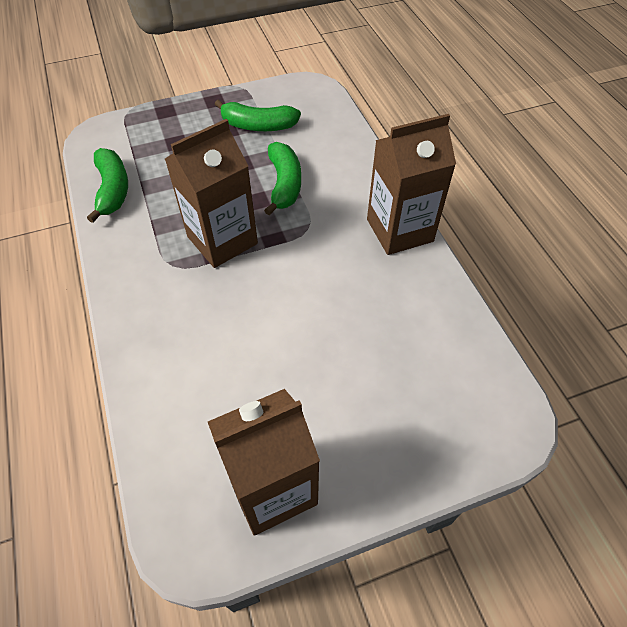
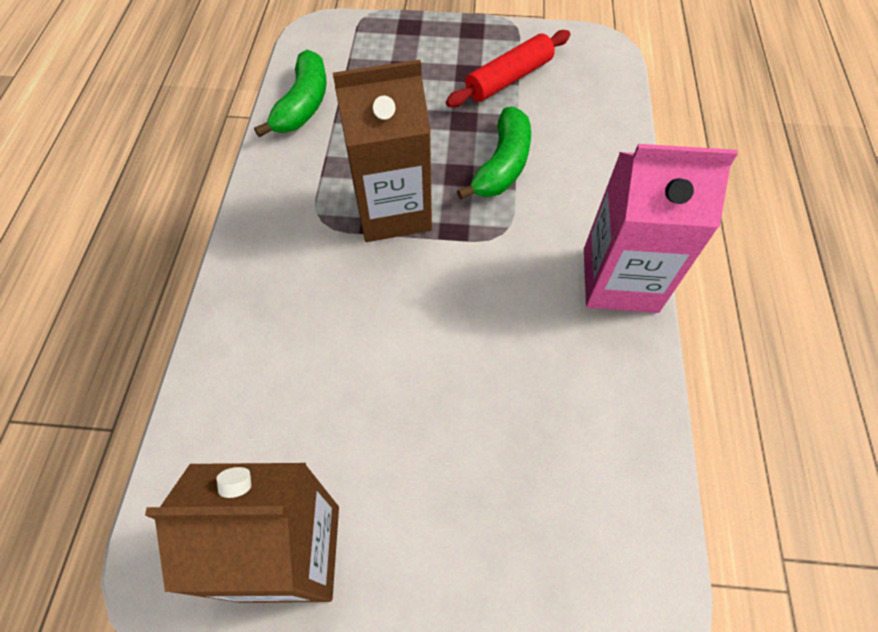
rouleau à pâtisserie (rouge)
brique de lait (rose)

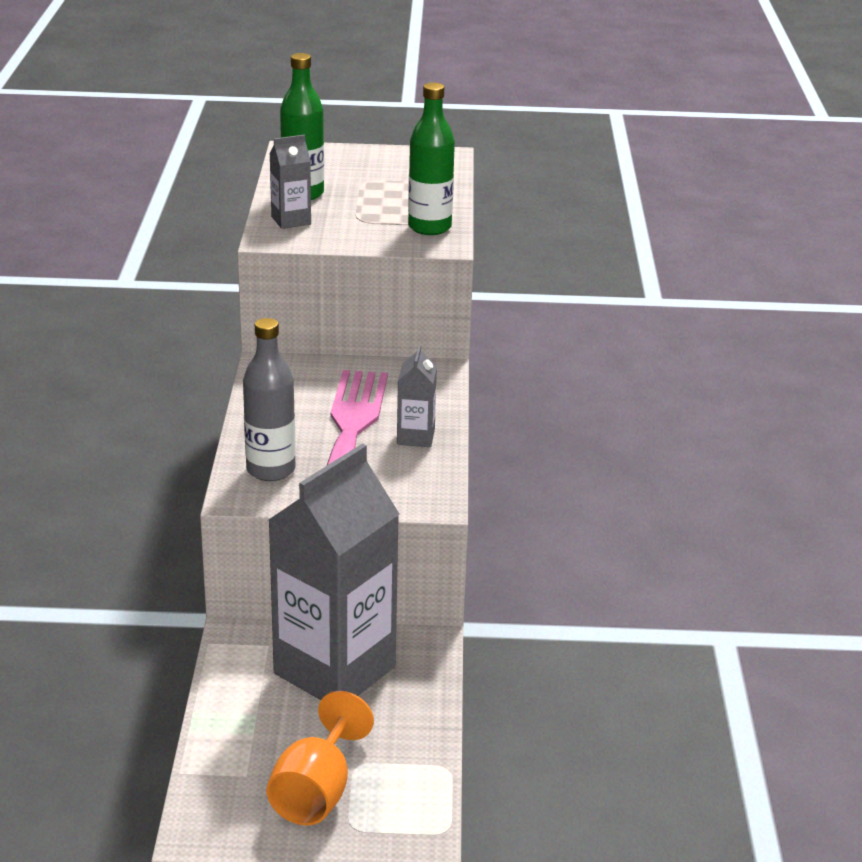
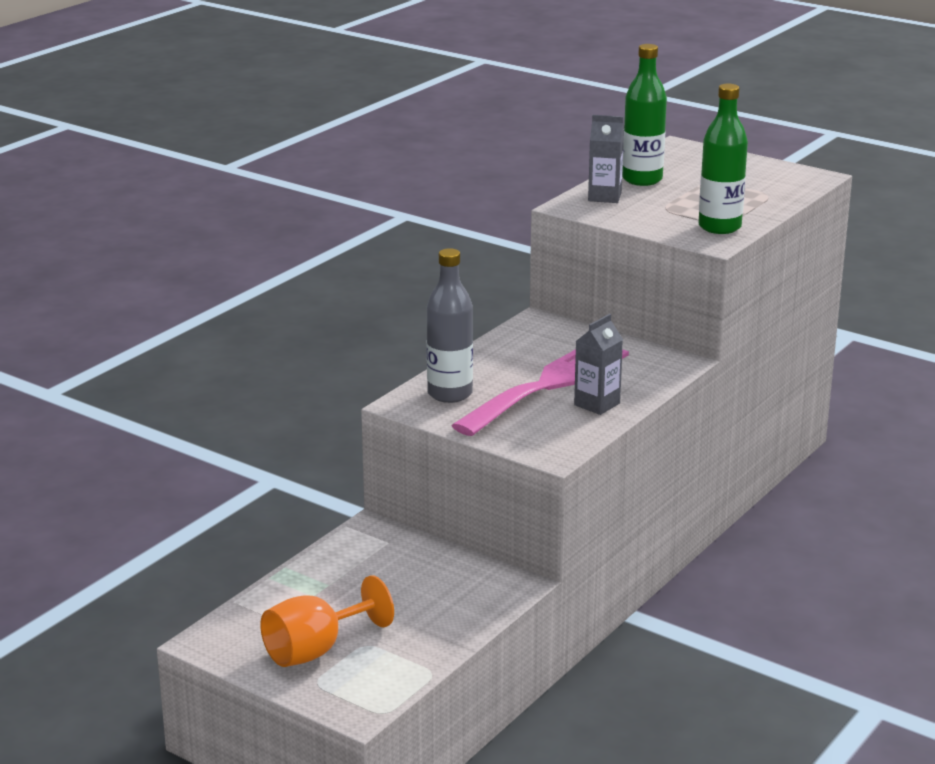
brique de lait (gris) (2nd from left in the first image)

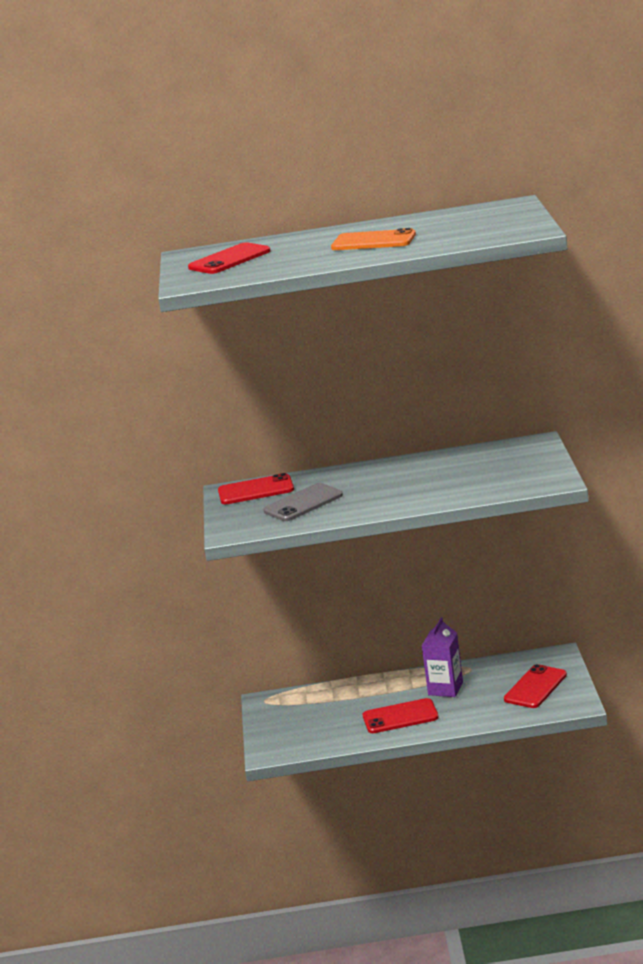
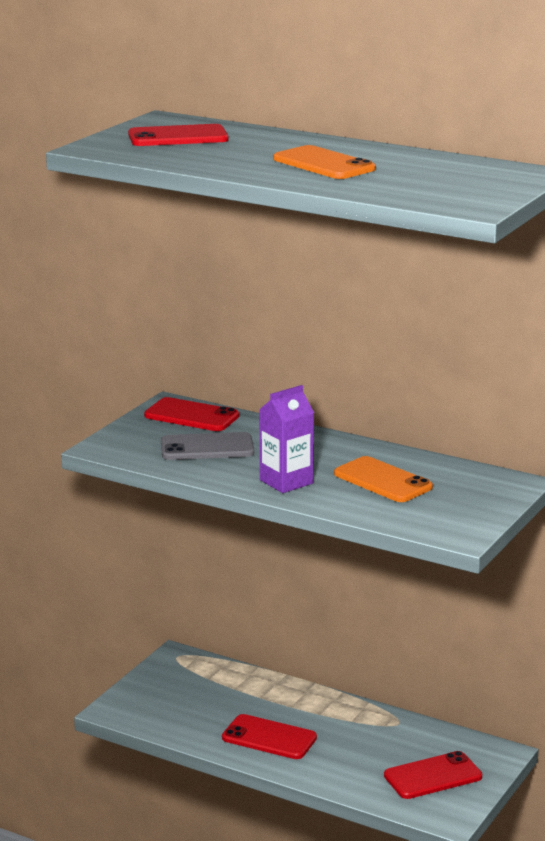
brique de lait (violet)
téléphone (orange) (2nd from left)

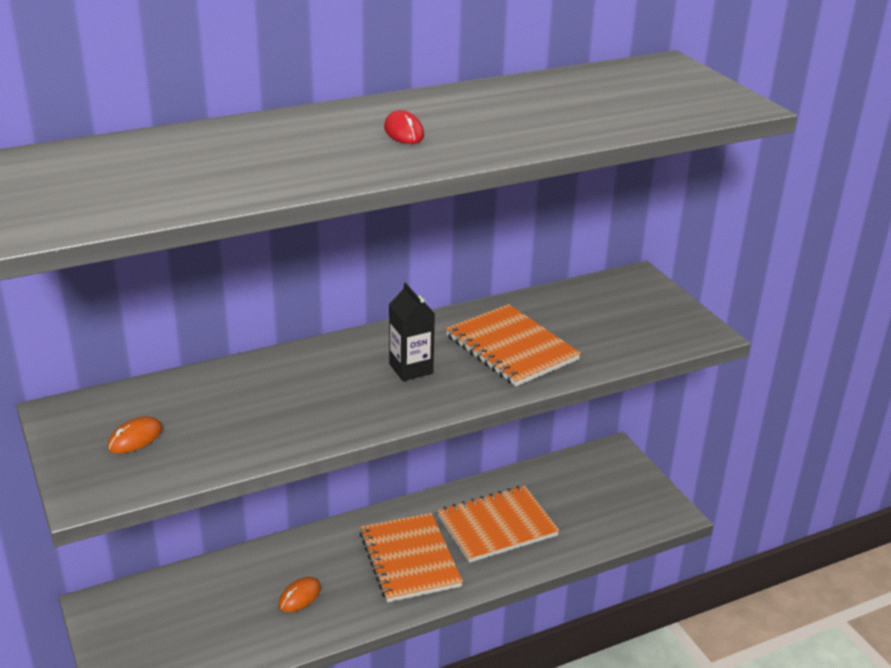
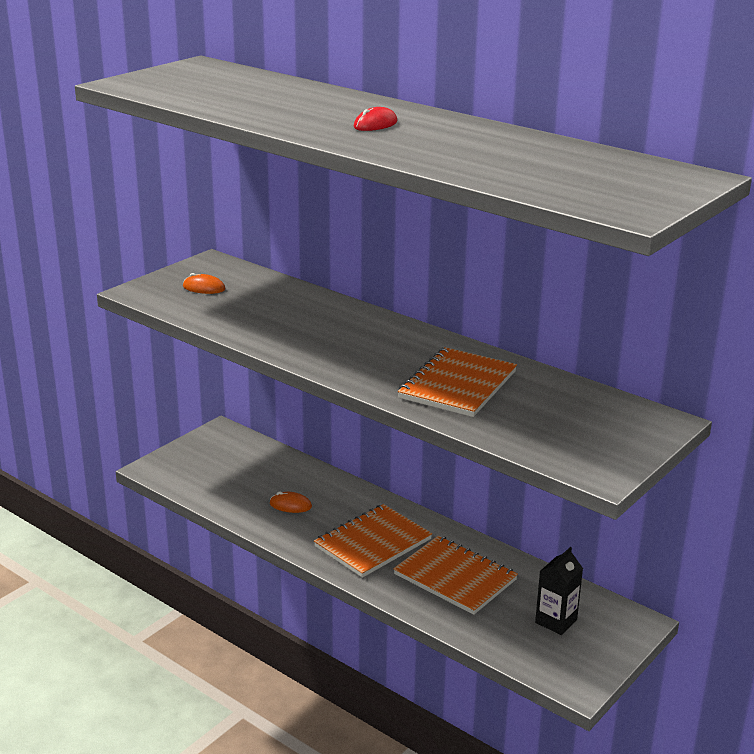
brique de lait (noir)

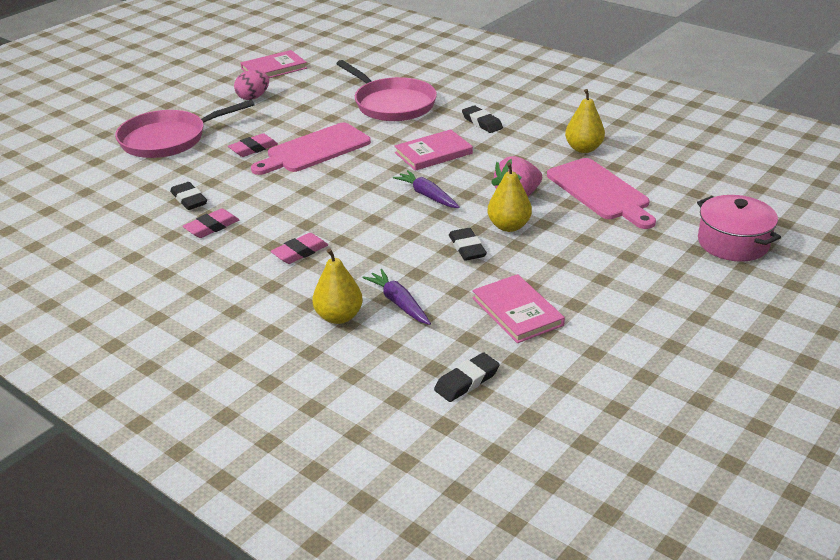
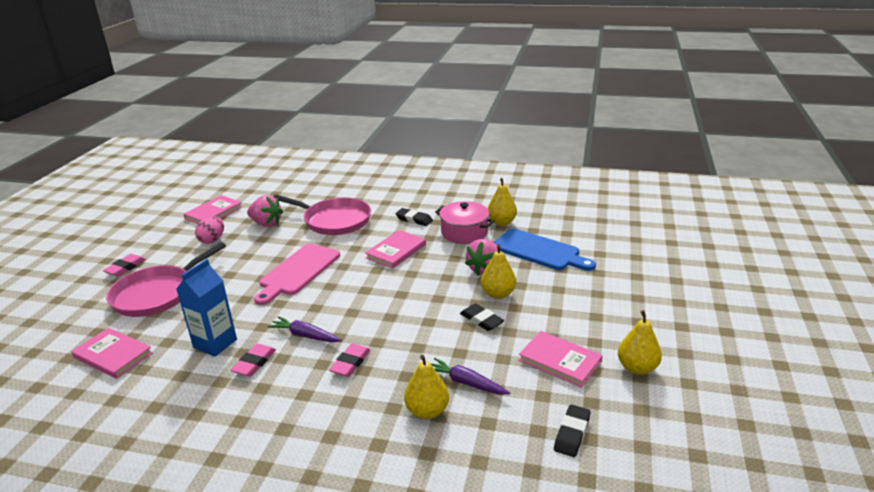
livre (rose) (1st from left)
gomme (rose) (1st from left)
brique de lait (bleu)
fraise (rose) (1st from left)
carotte (violet) (1st from left)
marmite (rose)
planche à découper (bleu)
poire (jaune) (4th from left)

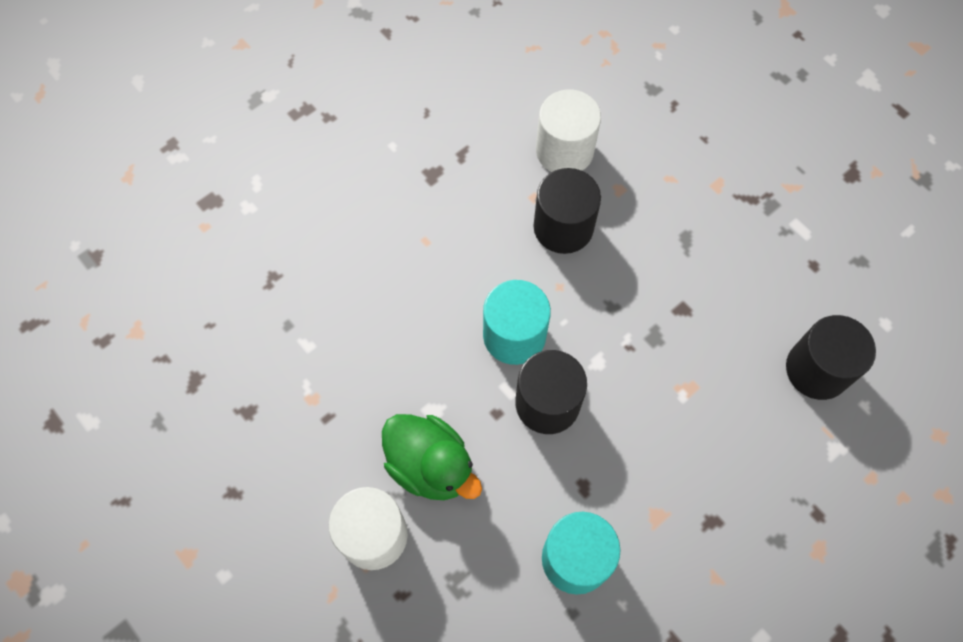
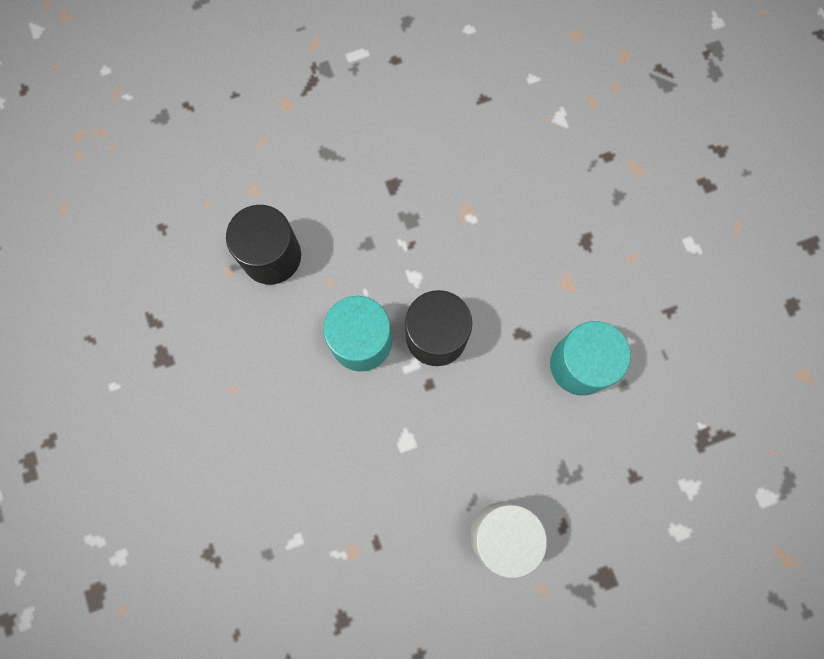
canard (vert)
cylindre (blanc) (2nd from left in the first image)
cylindre (noir) (3rd from left in the first image)

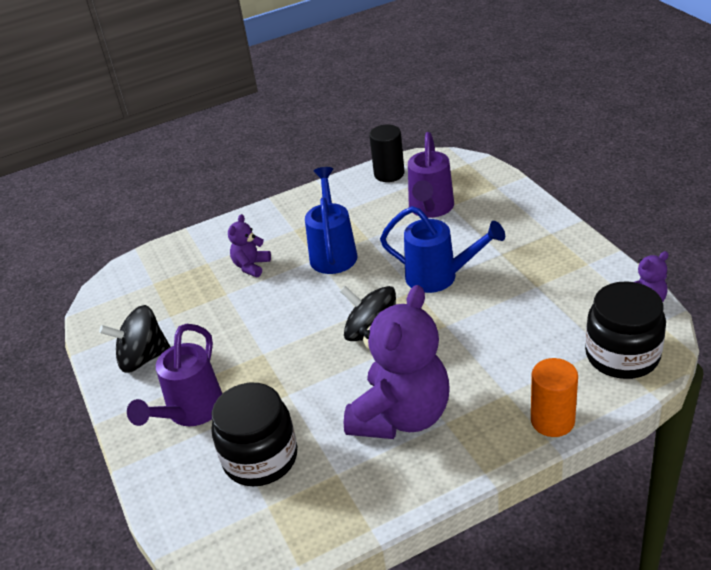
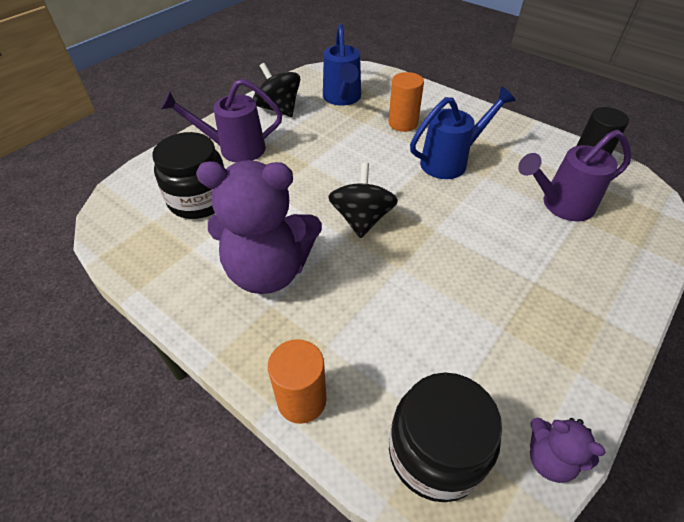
arrosoir (bleu) (1st from left)
cylindre (orange) (2nd from left)

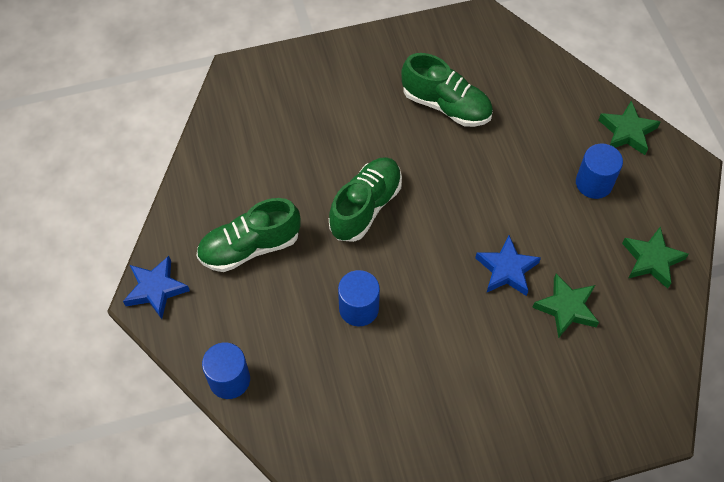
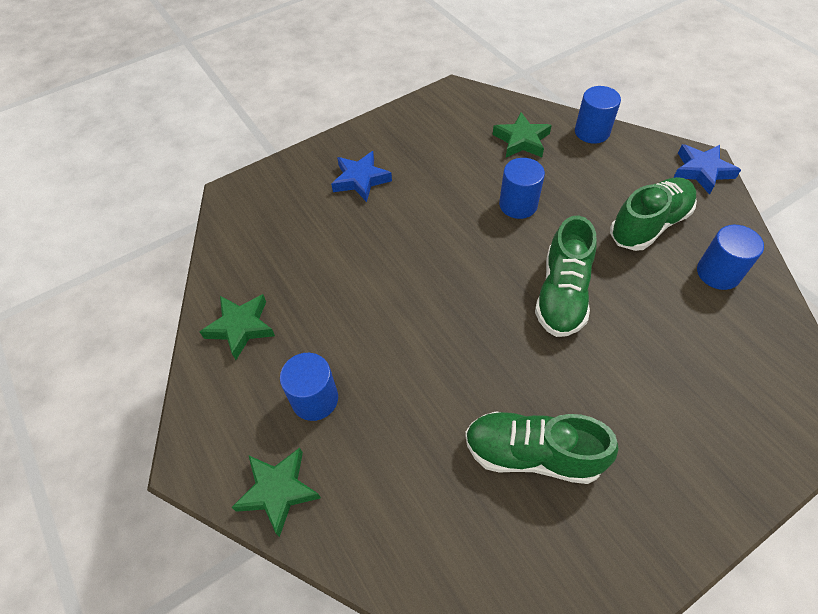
étoile (bleu) (1st from left)
étoile (vert) (3rd from left)
cylindre (bleu) (4th from left)

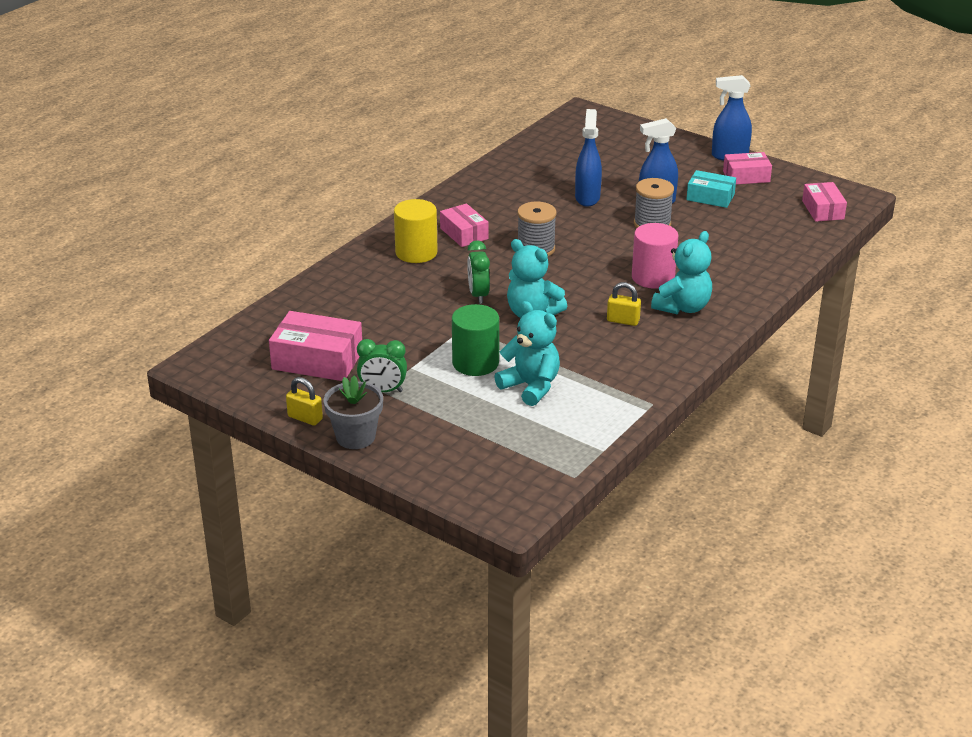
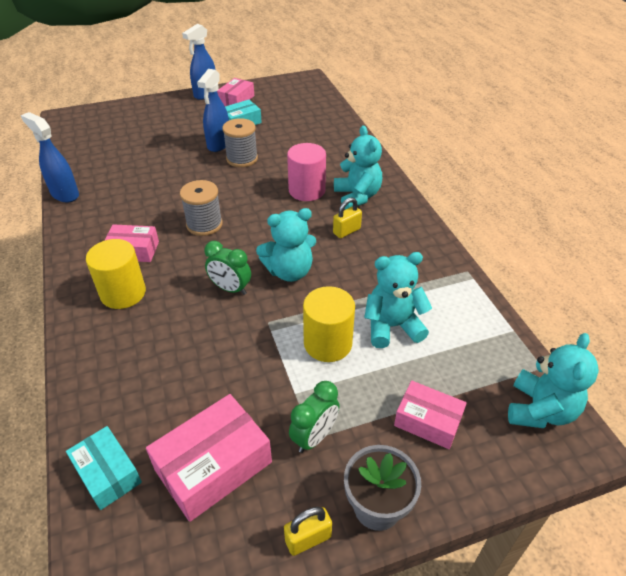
vaporisateur (bleu) (1st from left)
boîte (turquoise) (1st from left)
cylindre (jaune) (2nd from left)
boîte (rose) (4th from left)
ours en peluche (turquoise) (4th from left)

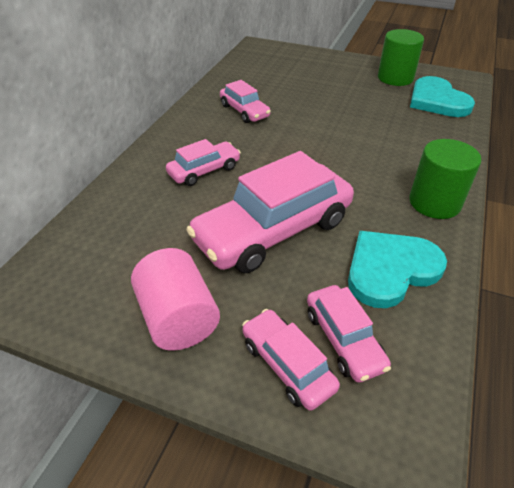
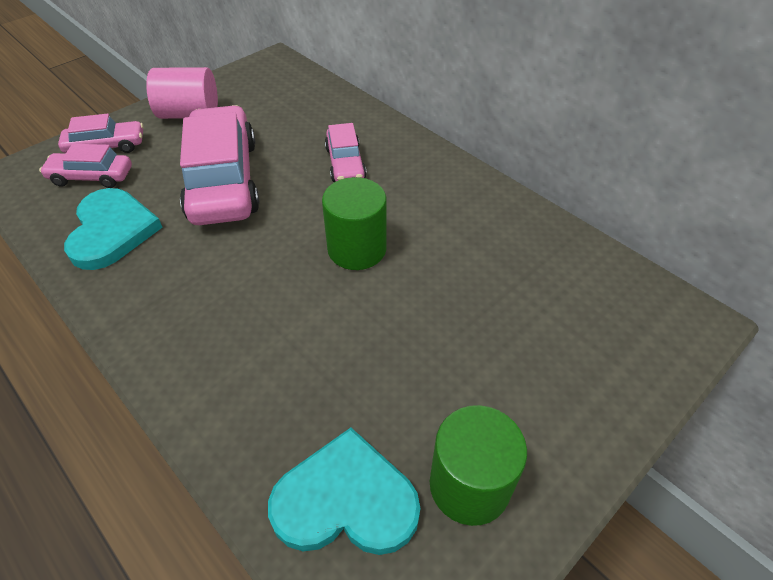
cylindre (vert) (1st from left)
voiture (rose) (2nd from left in the first image)

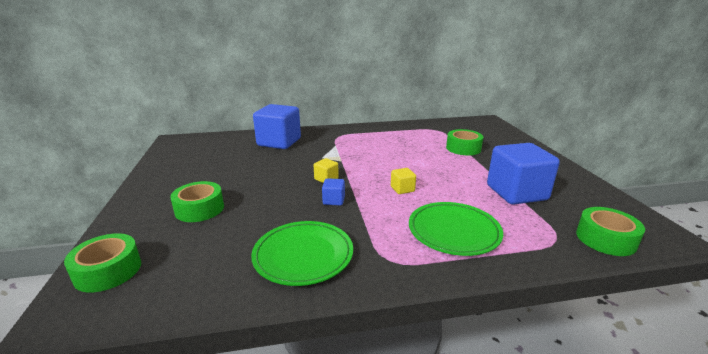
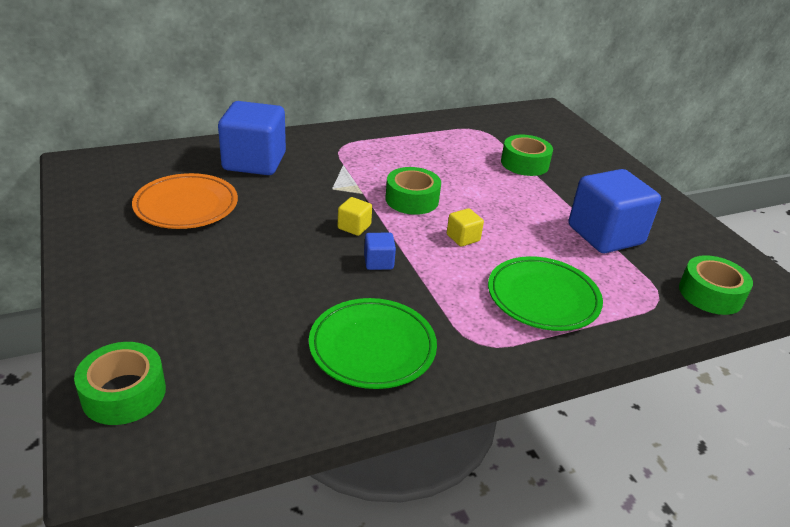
assiette (orange)
ruban adhésif (vert) (2nd from left)

